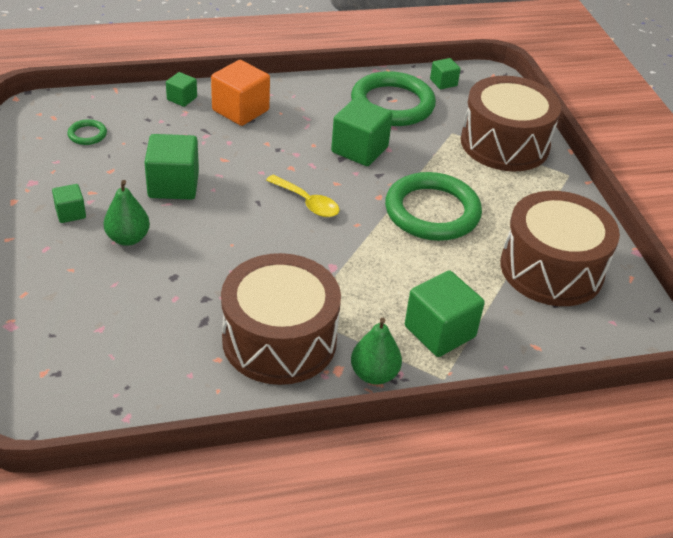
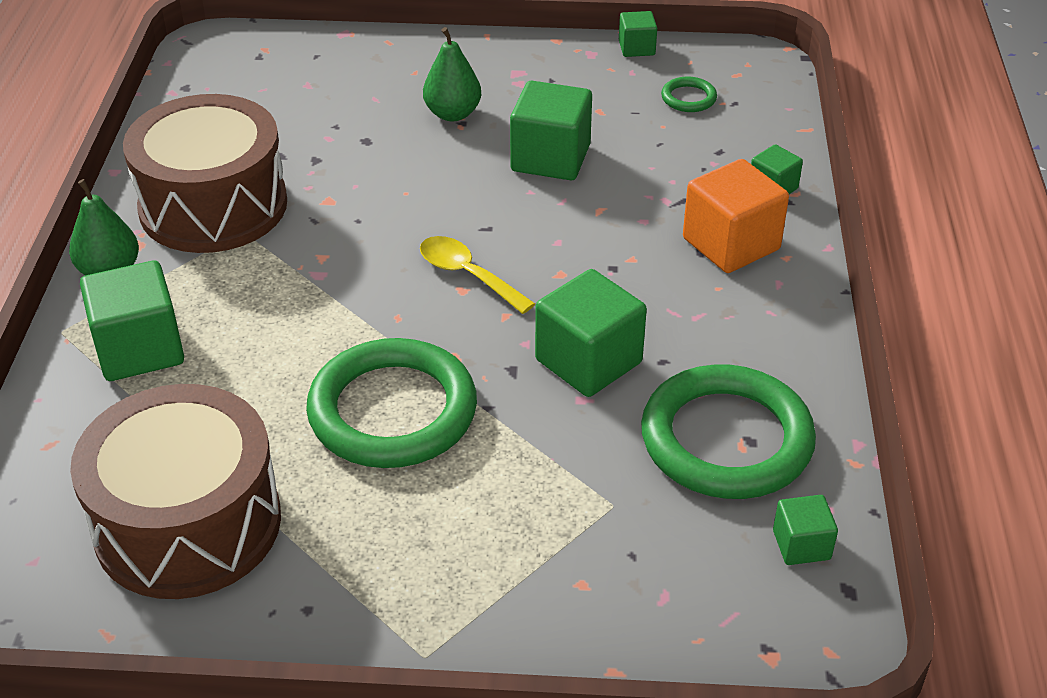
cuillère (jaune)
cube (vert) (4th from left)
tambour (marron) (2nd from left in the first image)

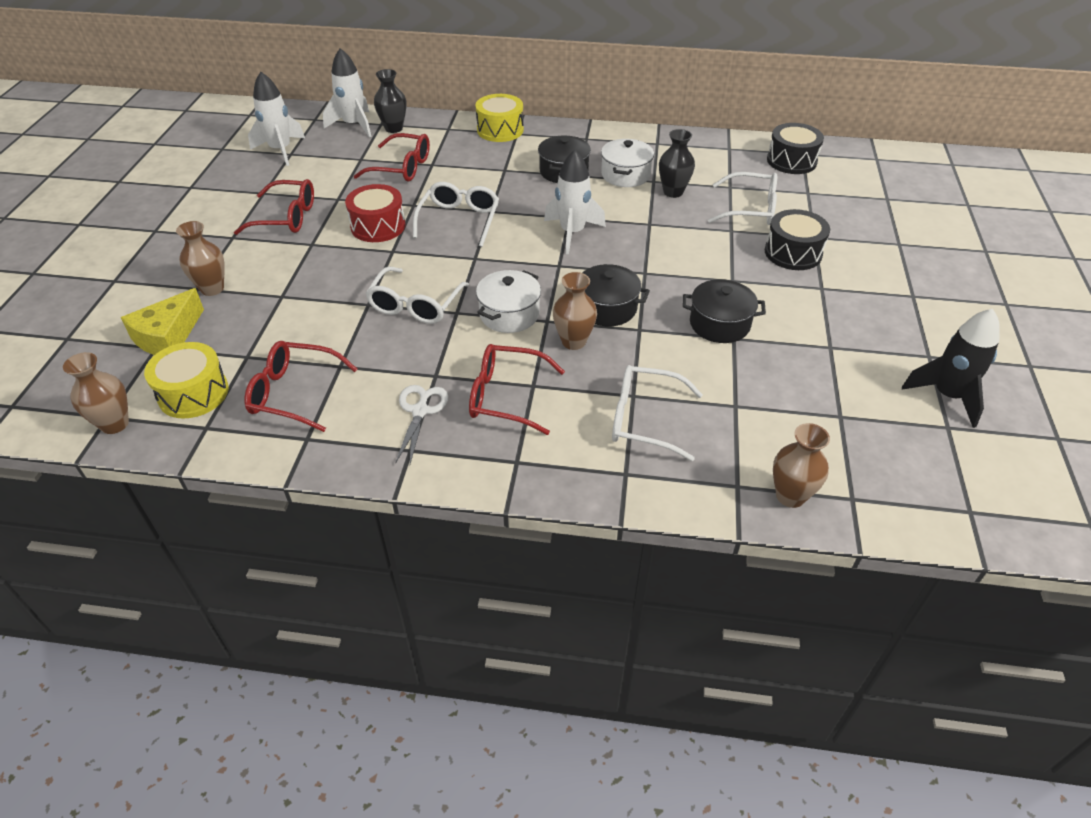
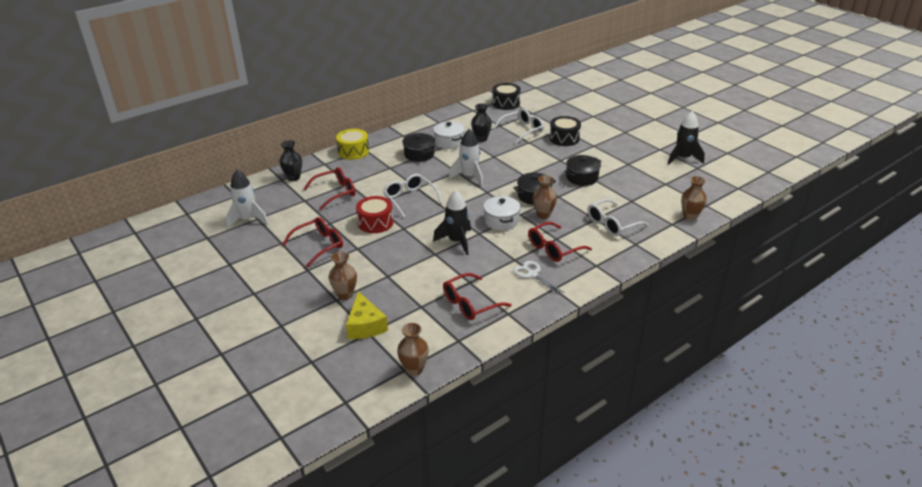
fusée (noir) (1st from left)
tambour (jaune) (1st from left in the first image)
fusée (blanc) (2nd from left in the first image)

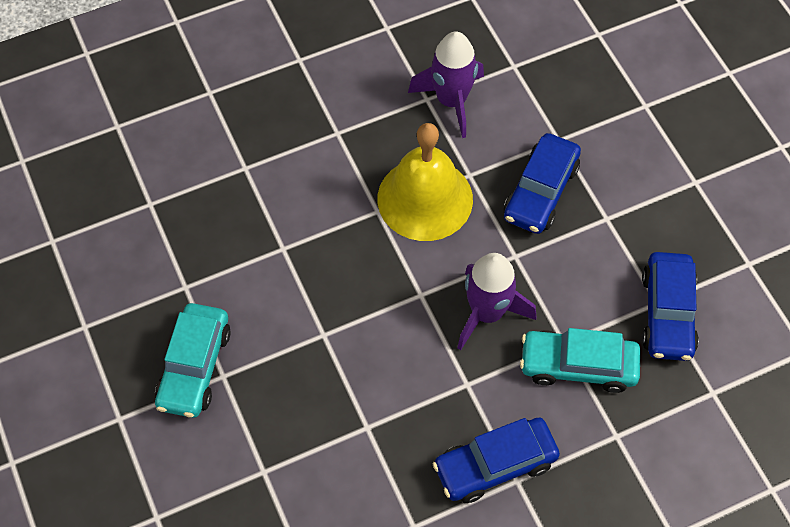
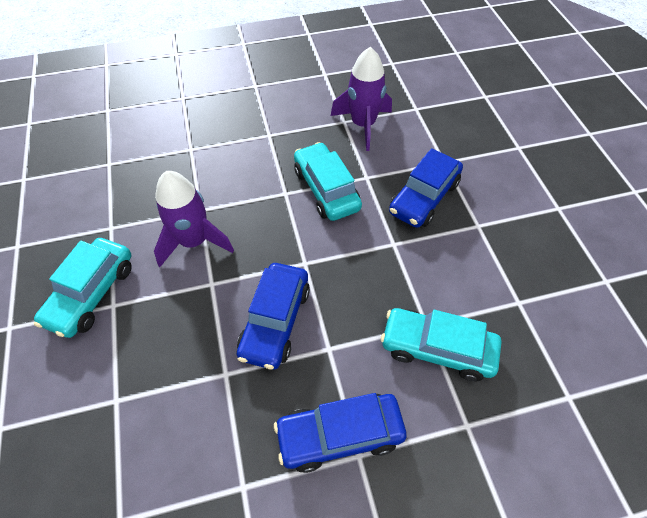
fusée (violet) (1st from left)
voiture (bleu) (1st from left)
voiture (turquoise) (2nd from left)

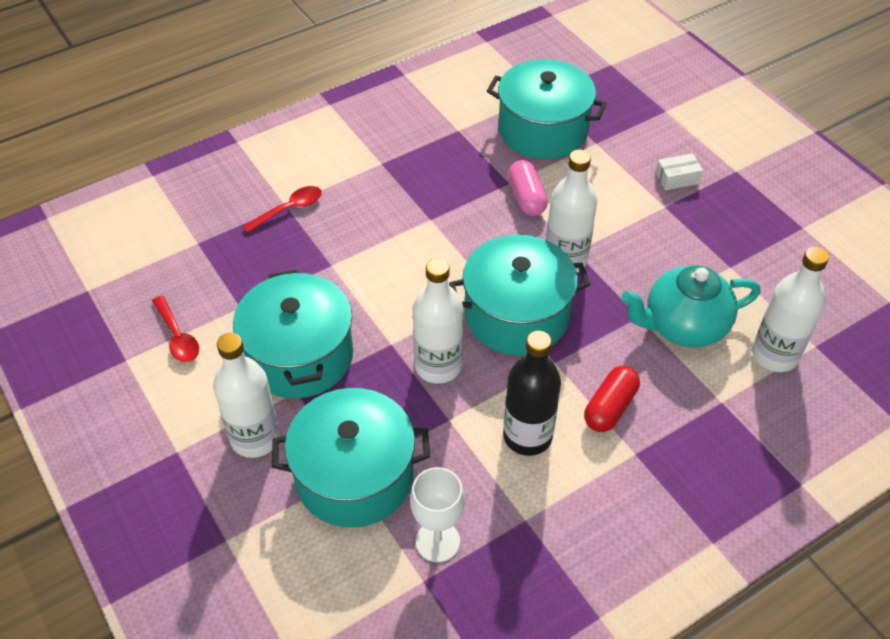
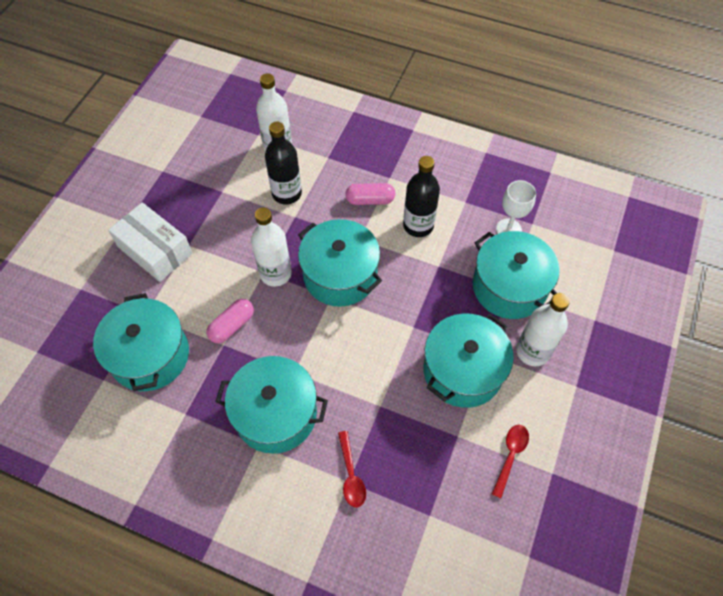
boîte (blanc)
marmite (turquoise) (2nd from left)
bouteille (noir) (1st from left)
cuillère (rouge) (1st from left)
gélule (rose) (2nd from left)
bouteille (blanc) (2nd from left in the first image)

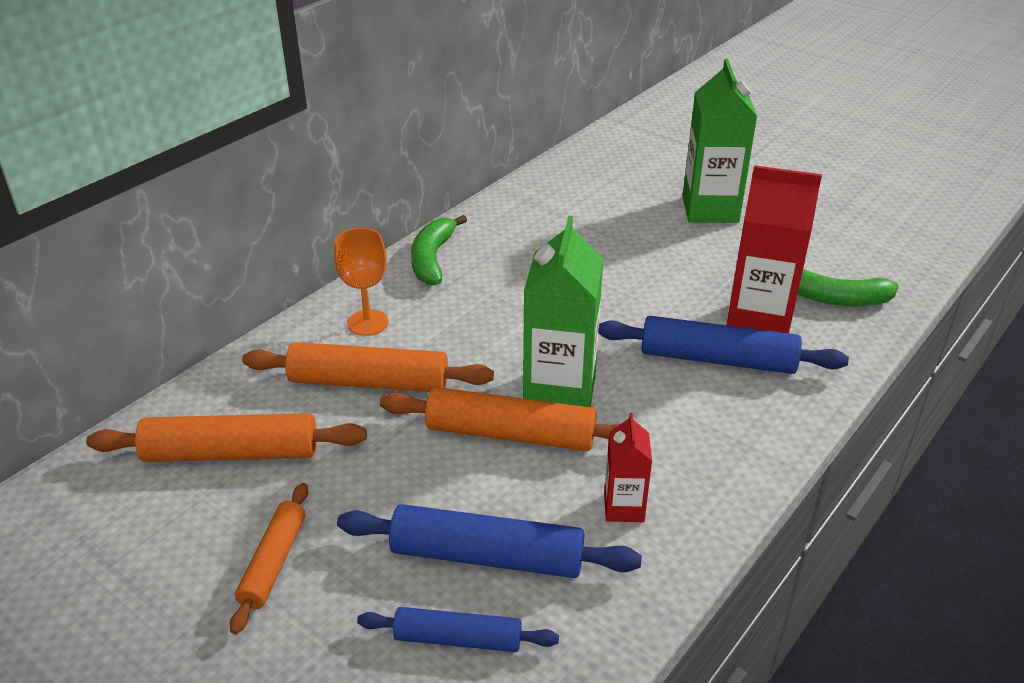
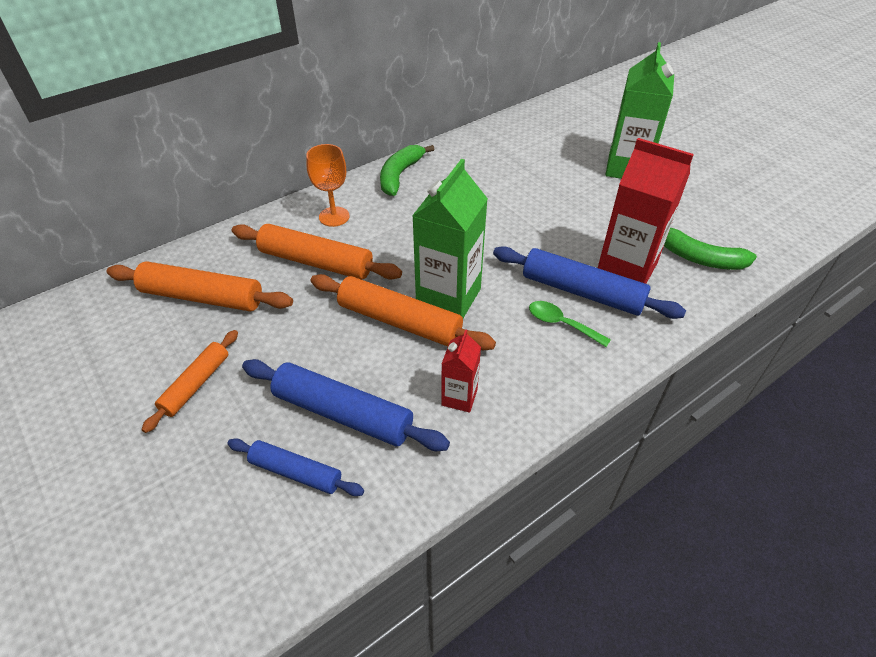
cuillère (vert)

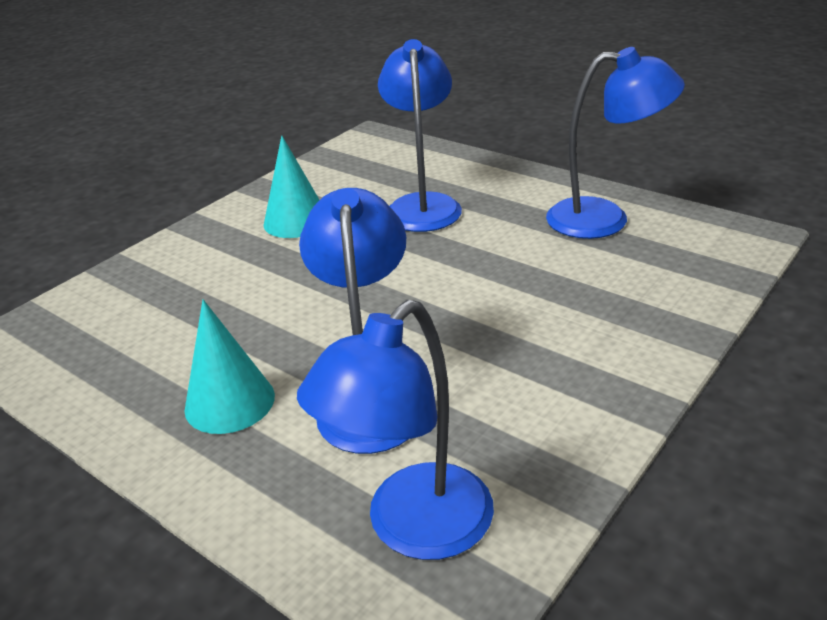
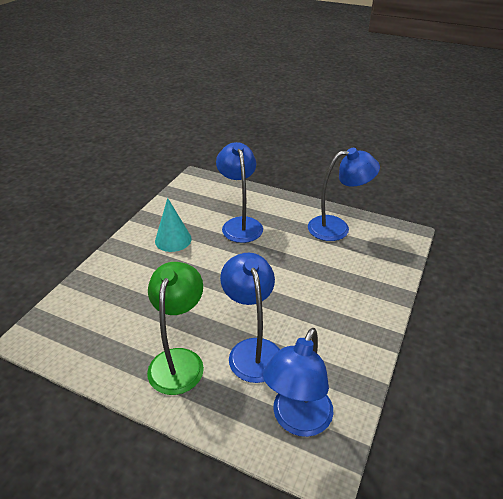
lampe (vert)

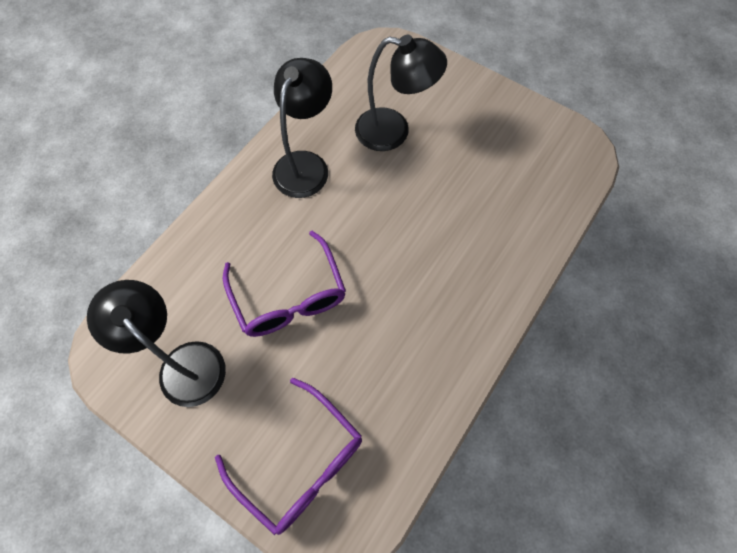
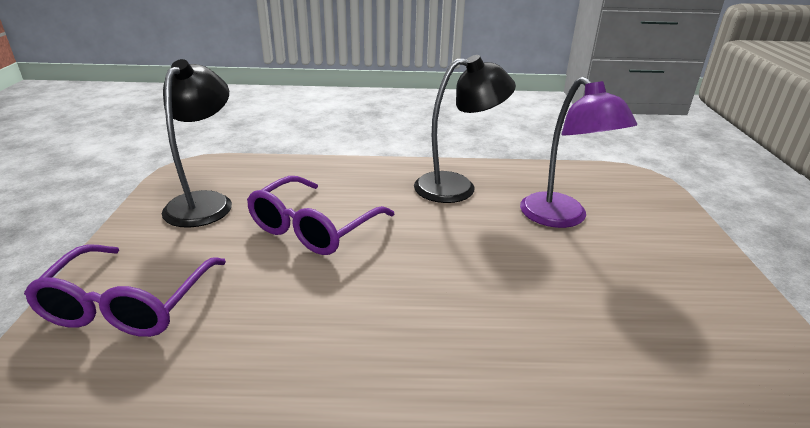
lampe (violet)

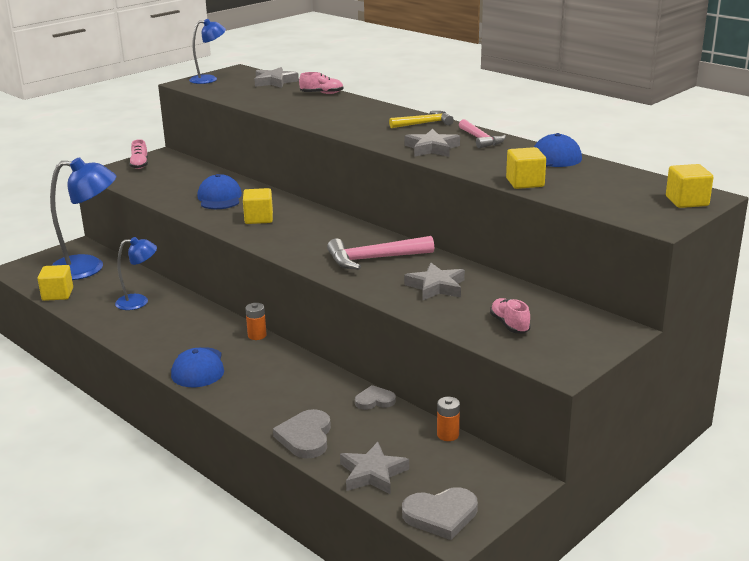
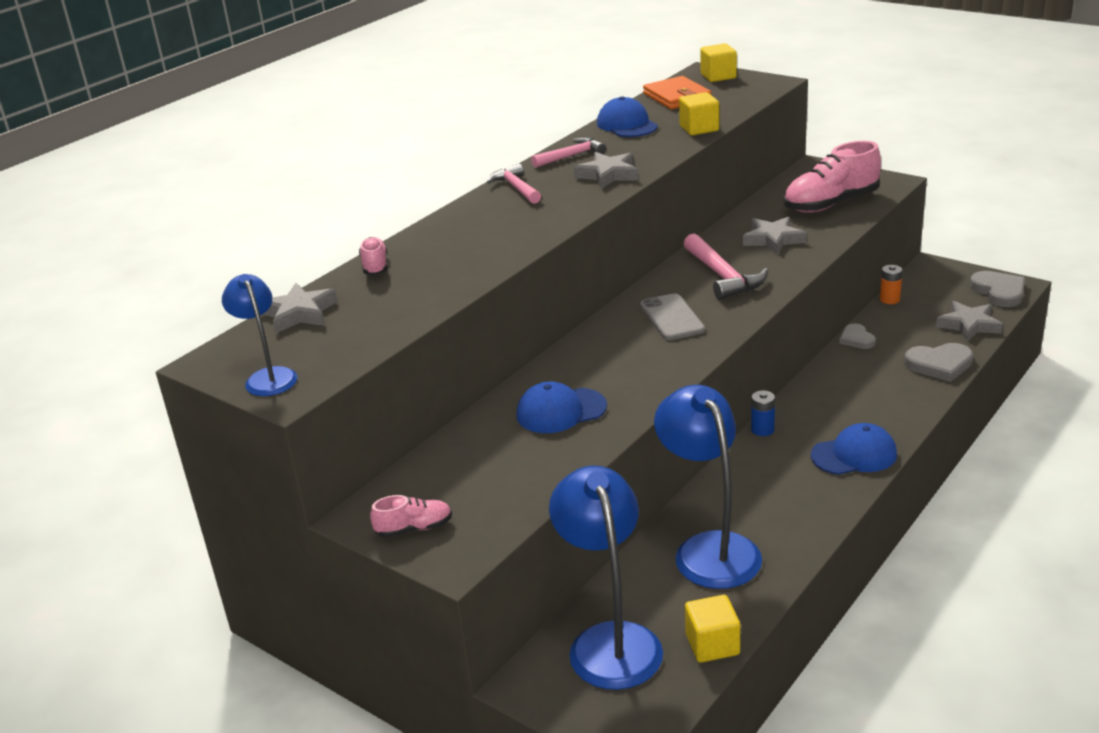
marteau (rose) (1st from left)
téléphone (gris)
portefeuille (orange)
lampe (bleu) (3rd from left)
pile (bleu)
chaussure (rose) (3rd from left)
cube (jaune) (2nd from left in the first image)

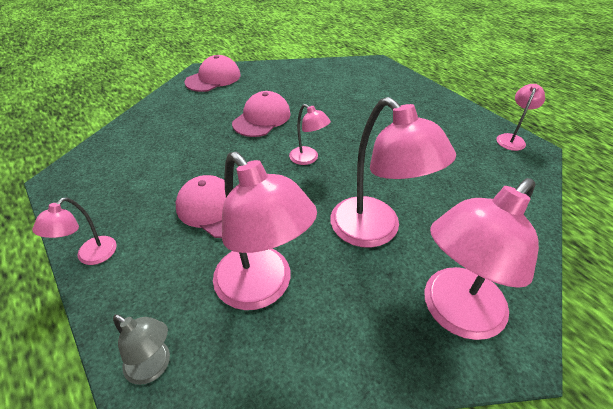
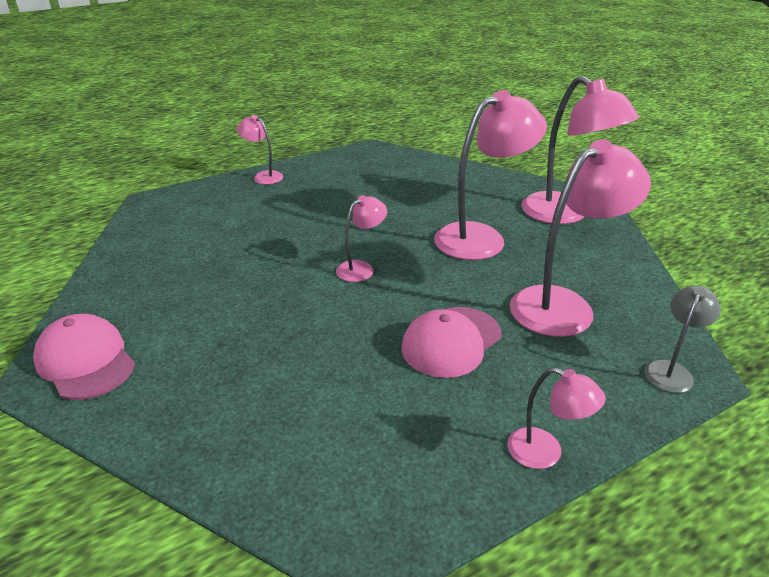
lampe (rose) (1st from left)
casquette (rose) (3rd from left in the first image)

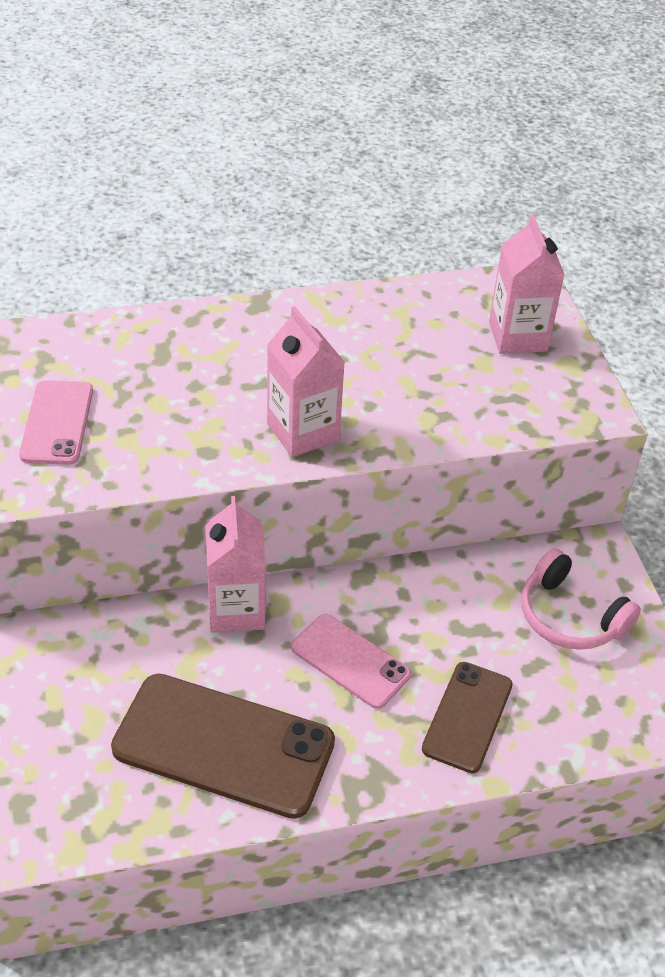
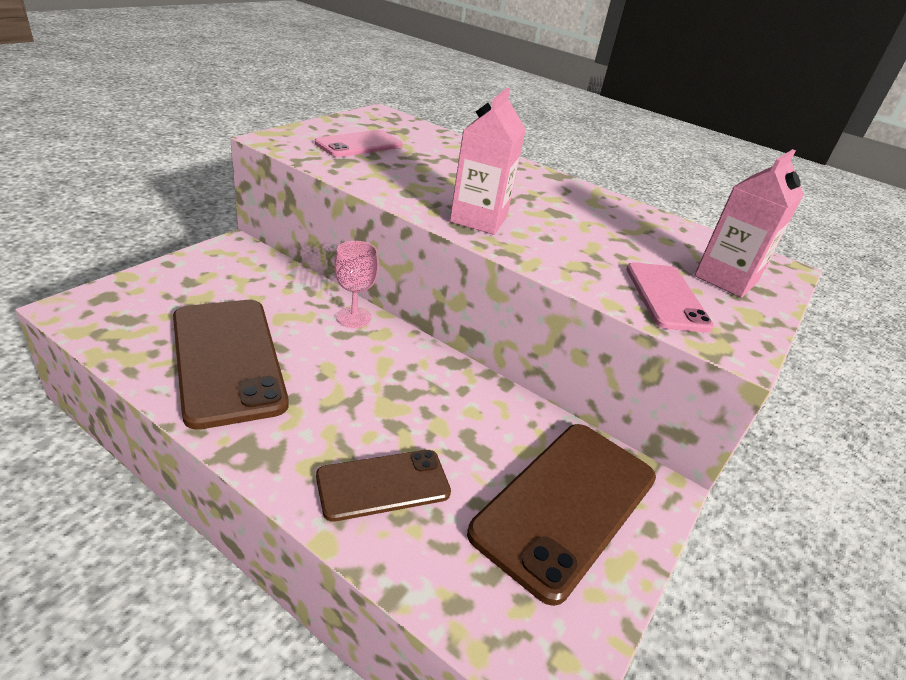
verre à pied (rose)
téléphone (marron) (3rd from left)
téléphone (rose) (2nd from left)

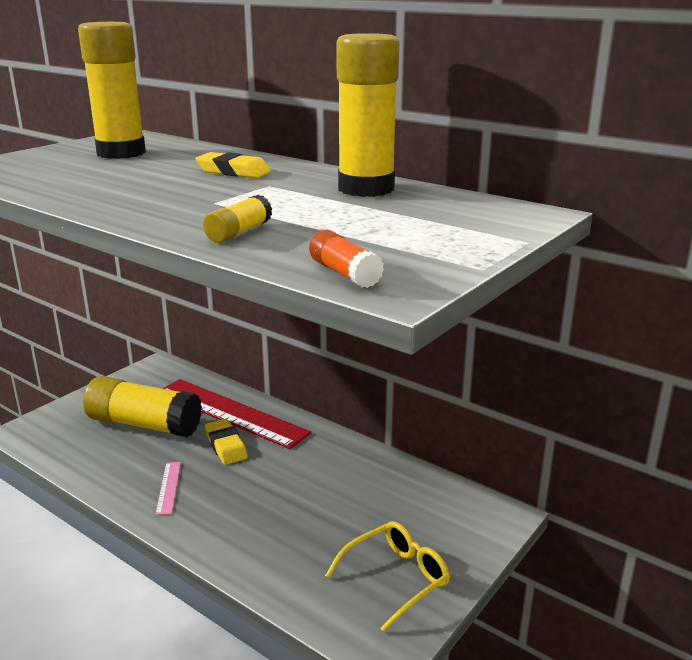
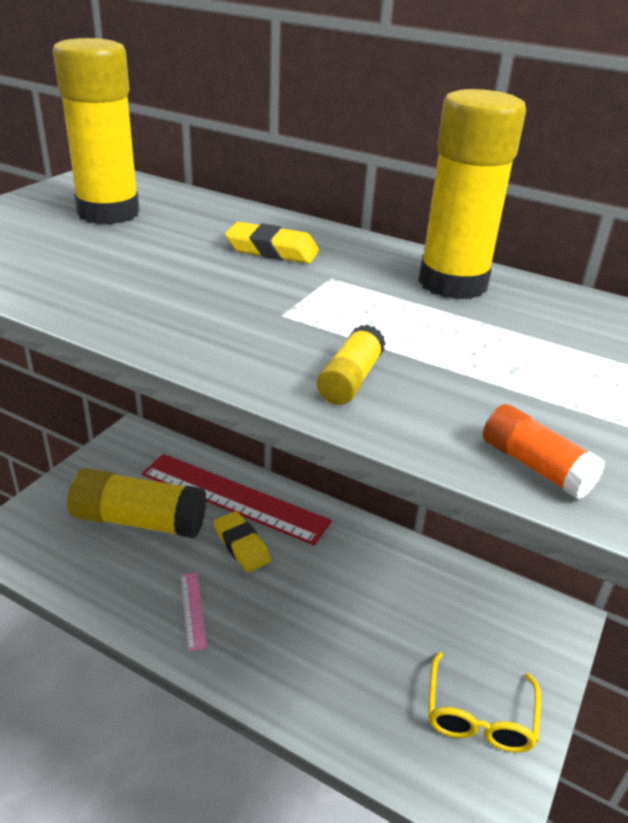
lunettes (jaune)

